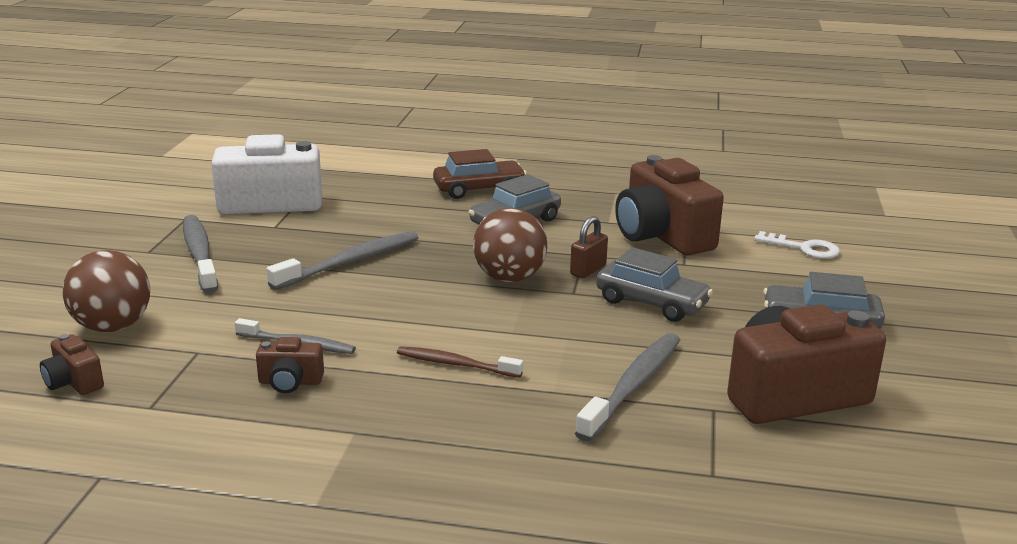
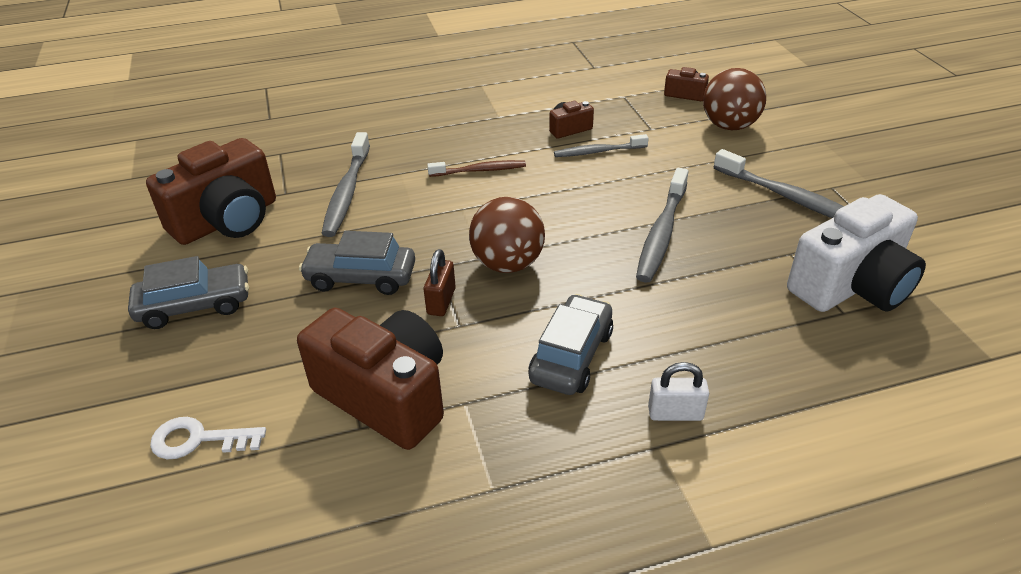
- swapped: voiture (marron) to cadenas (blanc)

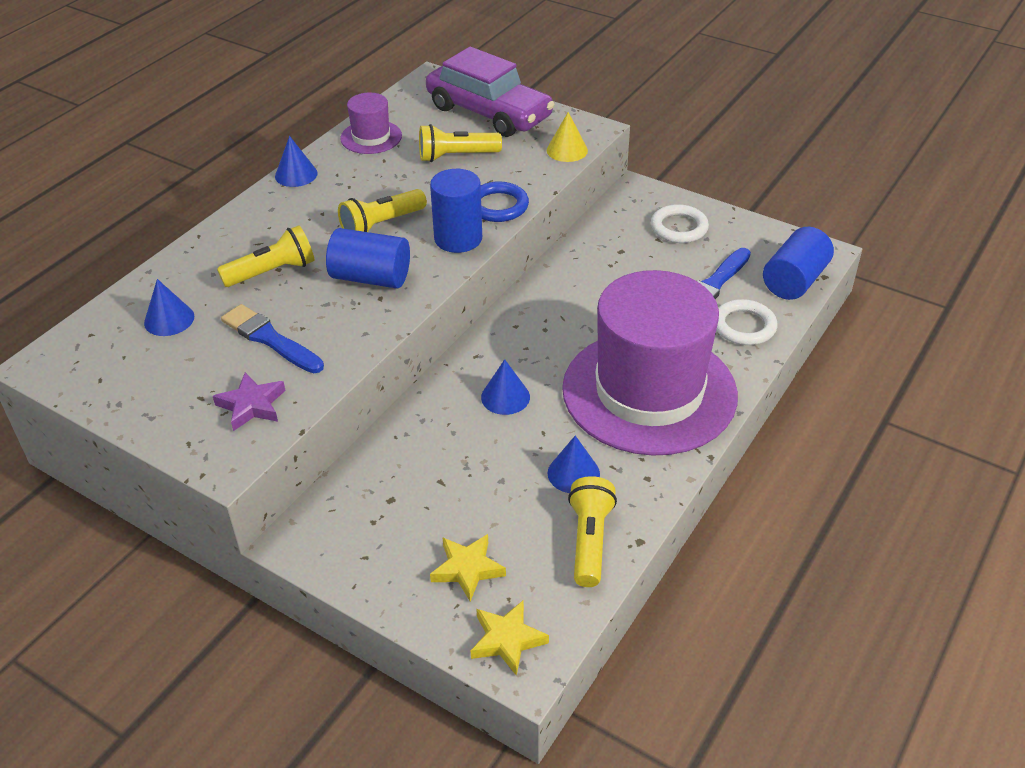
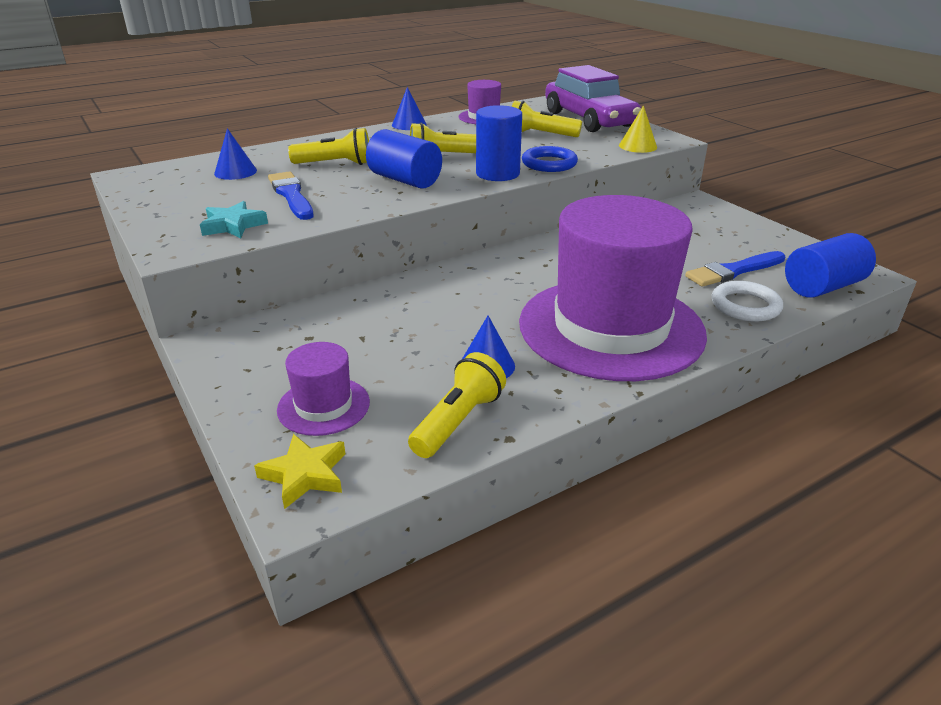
- repainted: étoile (violet) to étoile (turquoise)
- swapped: étoile (jaune) (no. 1 from left) to chapeau (violet) (no. 1 from left)
- gone: cône (bleu) (no. 3 from left)
- gone: anneau (blanc) (no. 1 from left)

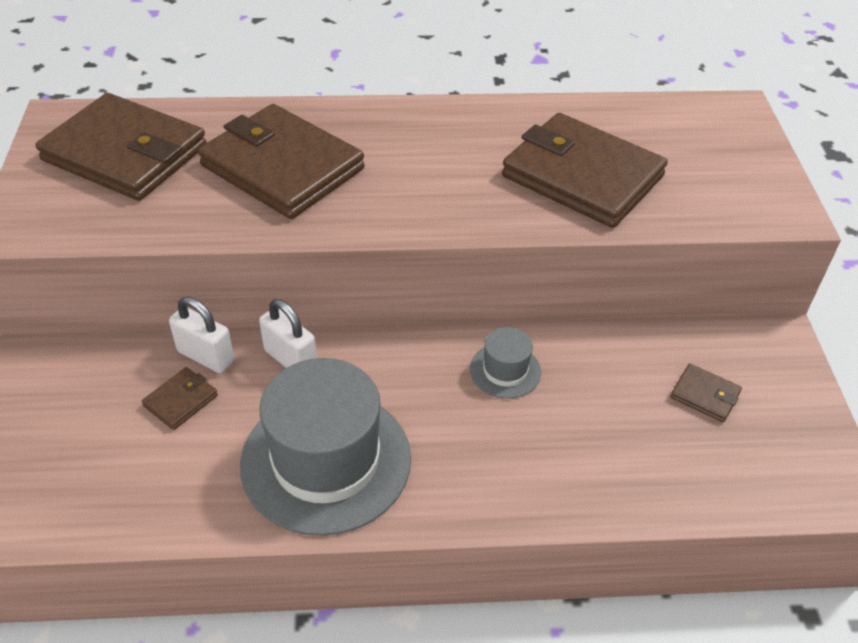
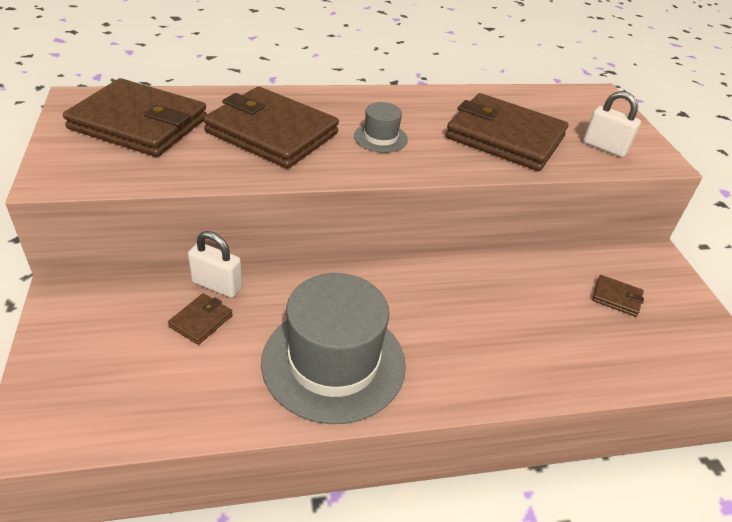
- shifted: chapeau (gris) (no. 2 from left)
- shifted: cadenas (blanc) (no. 2 from left)

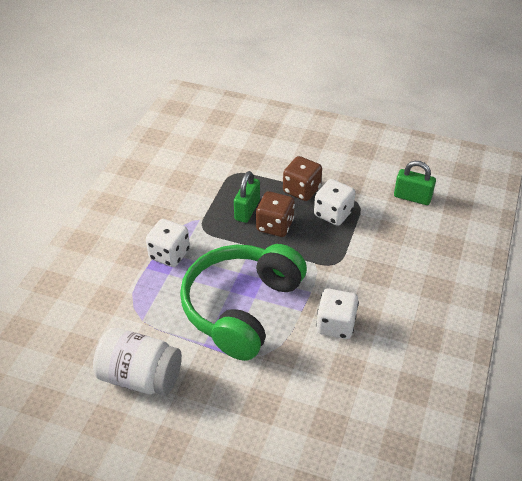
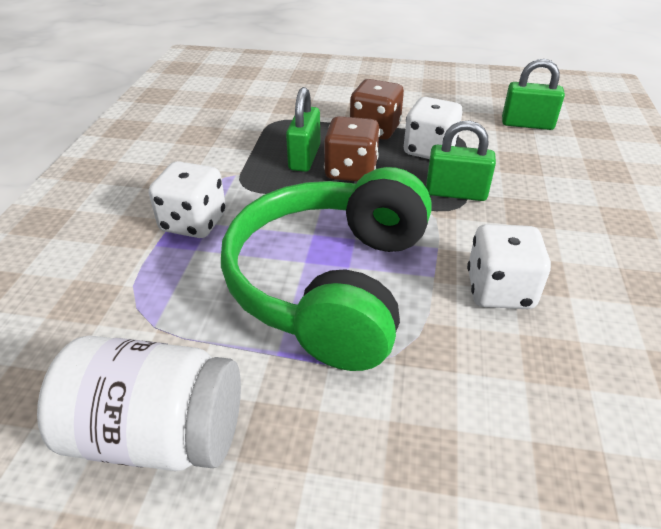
- new: cadenas (vert) (no. 2 from left)

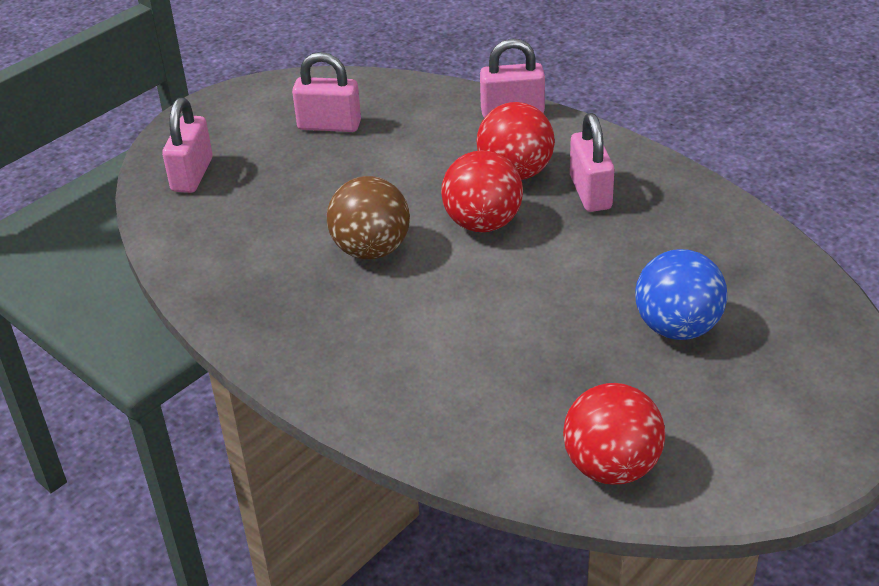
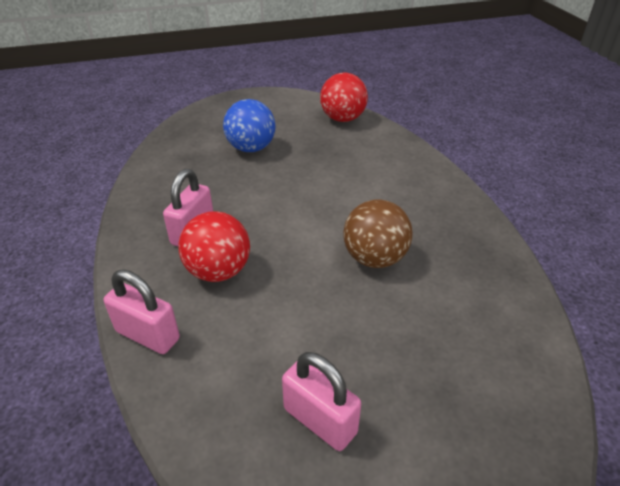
- gone: cadenas (rose) (no. 1 from left)
- gone: balle (rouge) (no. 1 from left)

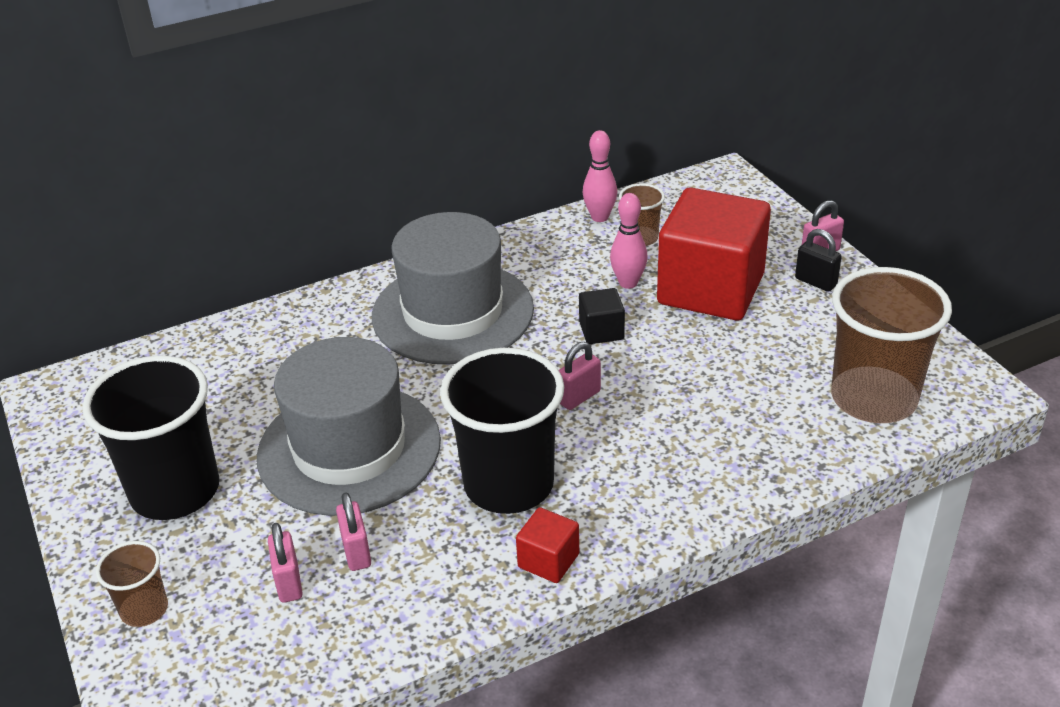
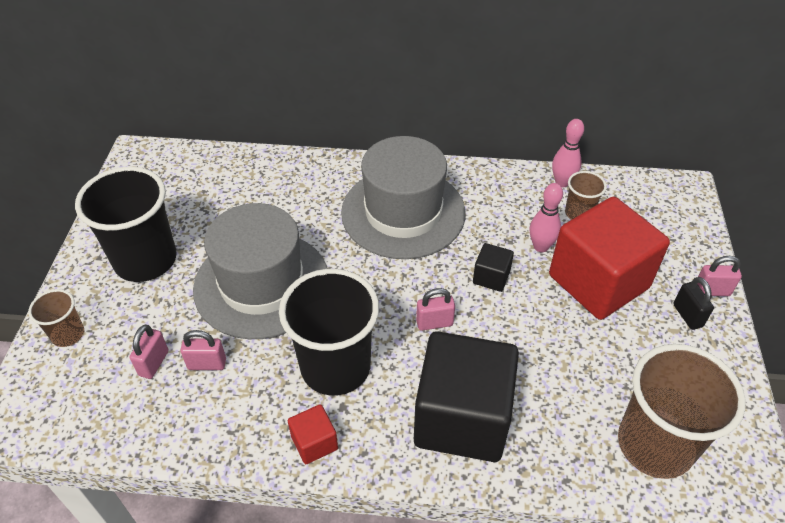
- rotated: cadenas (rose) (no. 2 from left) 75 degrees clockwise
- new: cube (noir) (no. 1 from left)

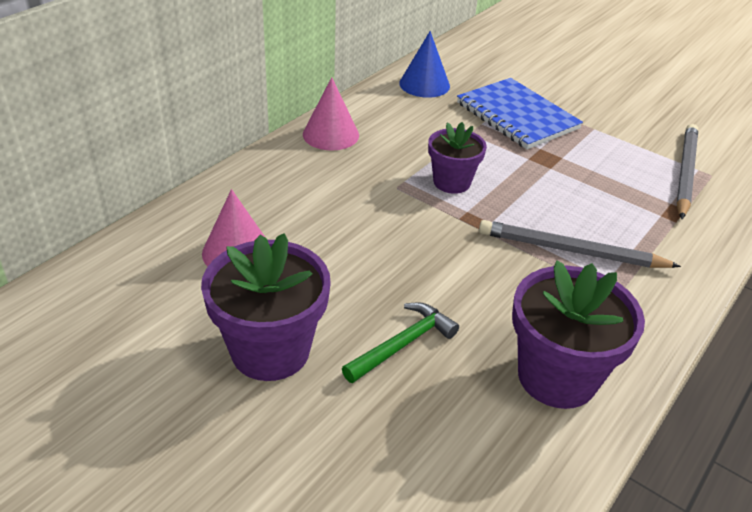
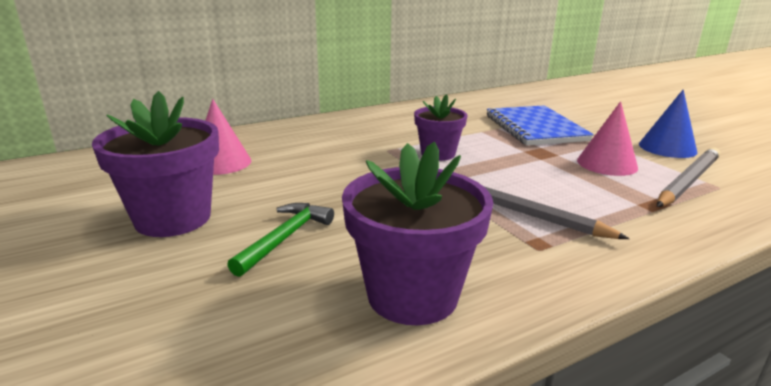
- rotated: marteau (vert) 45 degrees counterclockwise
- shifted: cône (rose) (no. 2 from left)
- shifted: cône (bleu)

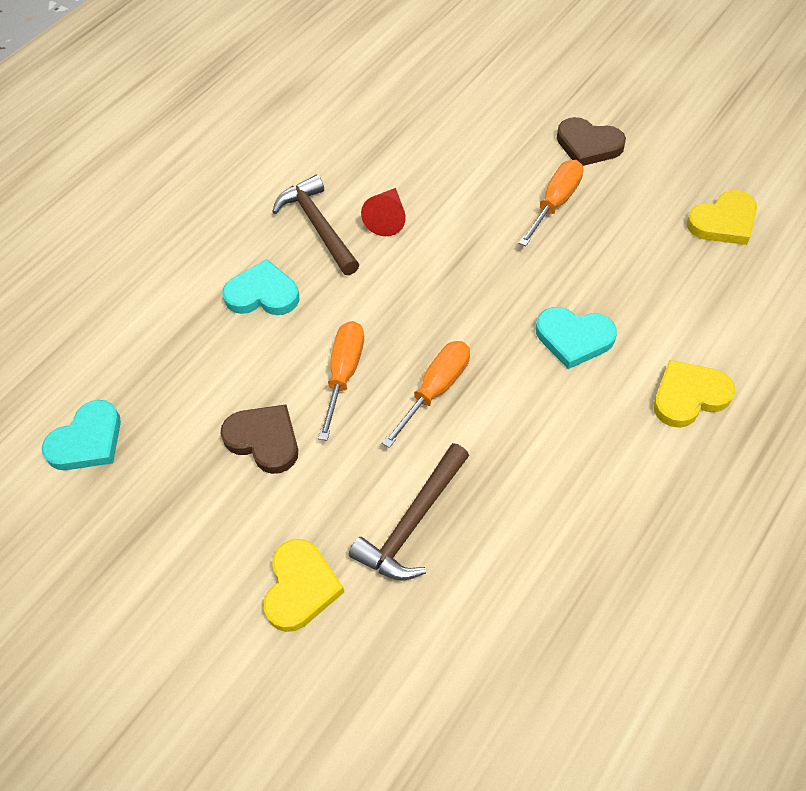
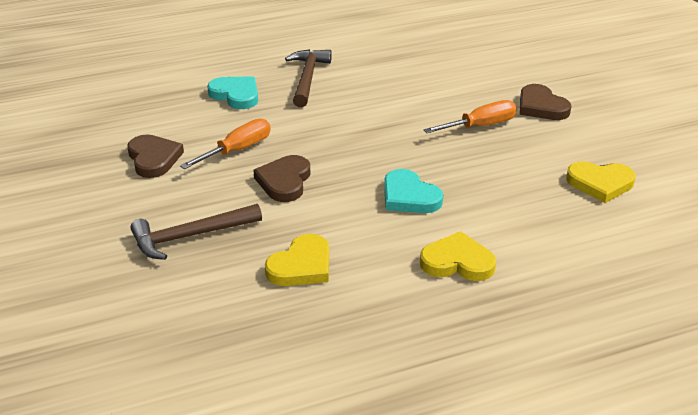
- swapped: tournevis (orange) (no. 2 from left) to cœur (marron) (no. 2 from left)
- shifted: cœur (jaune) (no. 1 from left)
- gone: cœur (turquoise) (no. 1 from left)
- gone: cône (rouge)

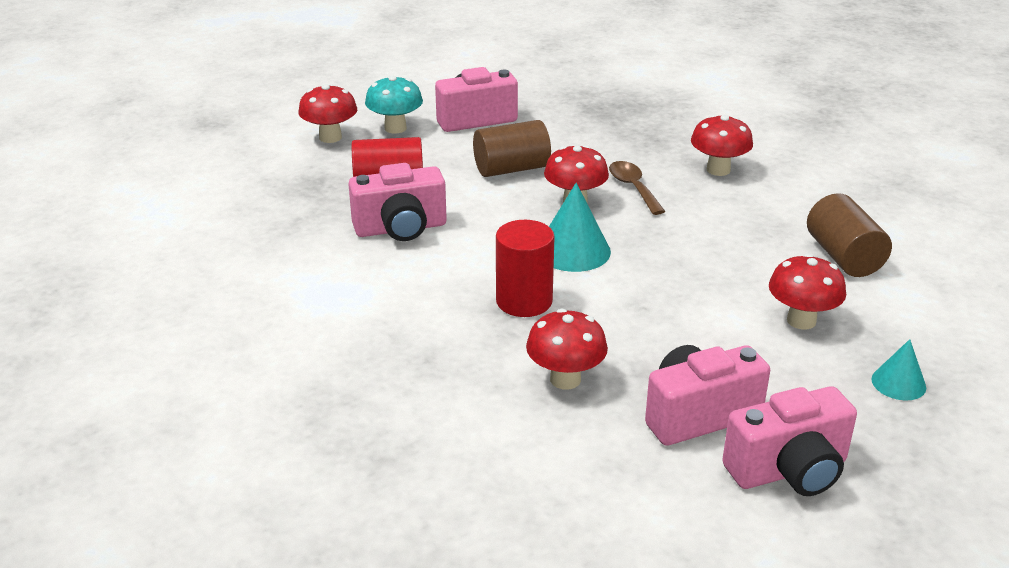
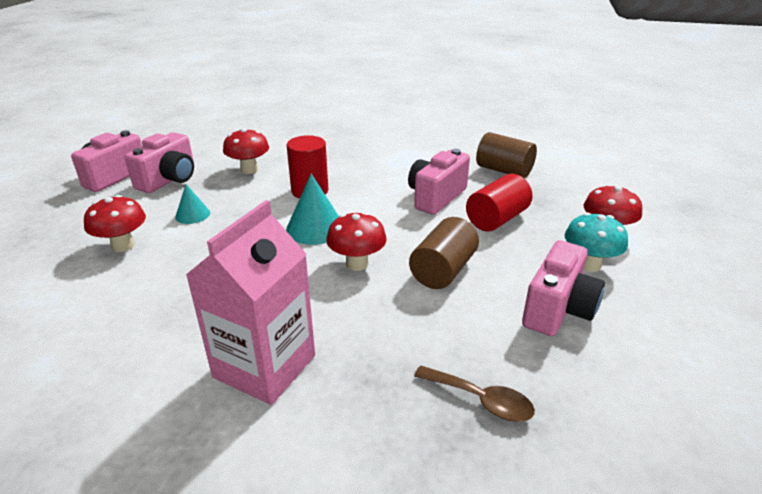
- shifted: cône (turquoise) (no. 2 from left in the first image) to cône (turquoise) (no. 1 from left)
- swapped: champignon (rouge) (no. 4 from left) to brique de lait (rose)
- shifted: cuillère (marron)
- shifted: cylindre (marron) (no. 2 from left)

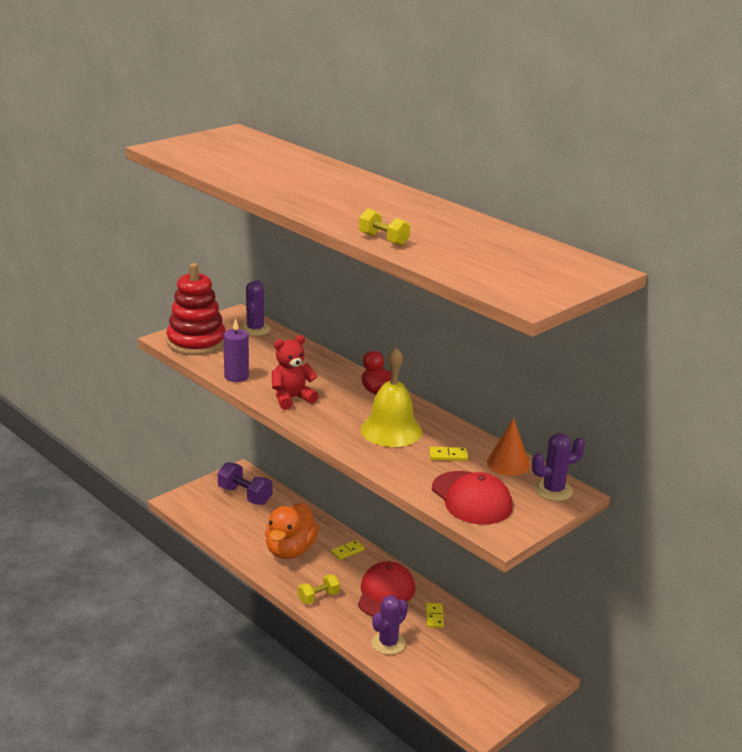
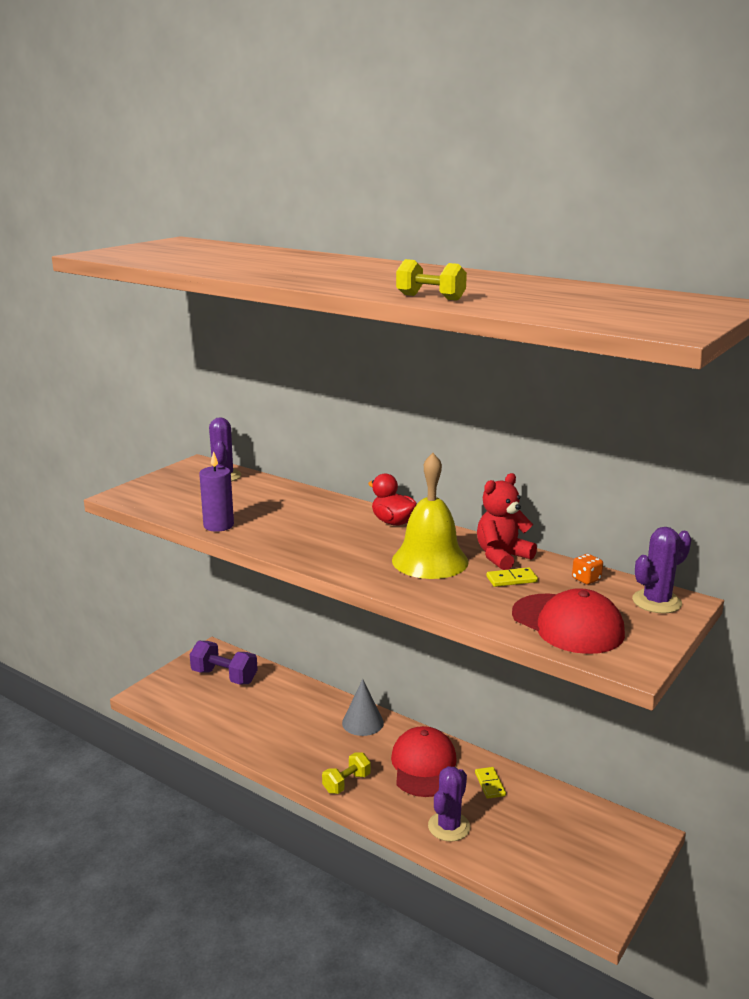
- swapped: domino (jaune) (no. 1 from left) to cône (gris)
- shifted: ours en peluche (rouge)
- swapped: cône (orange) to dé (orange)
- gone: jouet à empiler (rouge)
- gone: canard (orange)

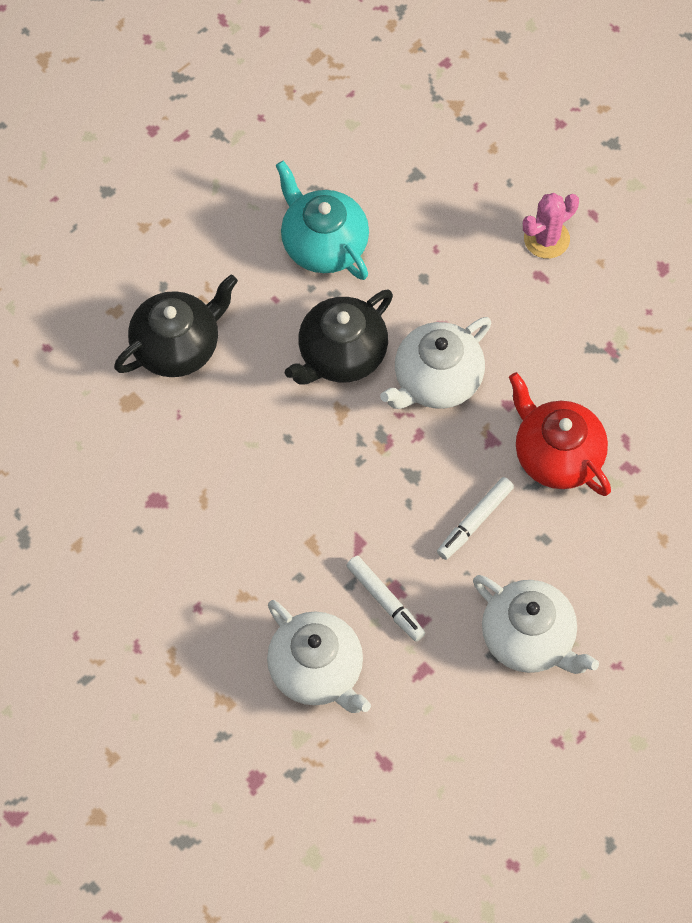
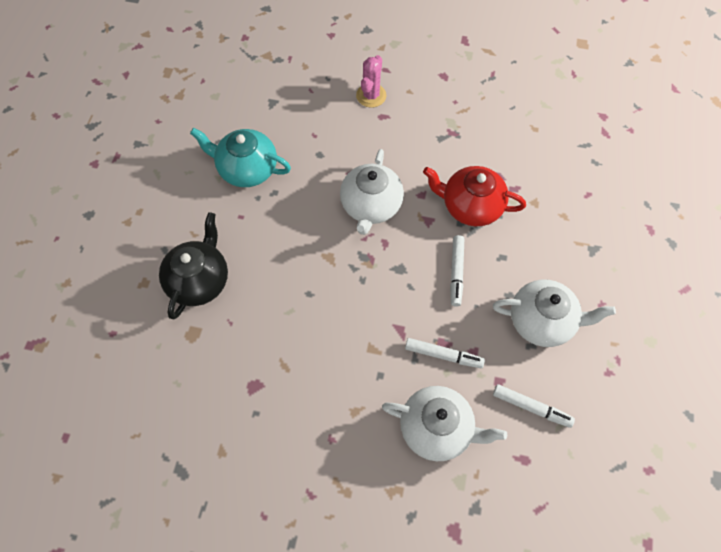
- new: feutre (blanc) (no. 3 from left)
- gone: théière (noir) (no. 2 from left)

